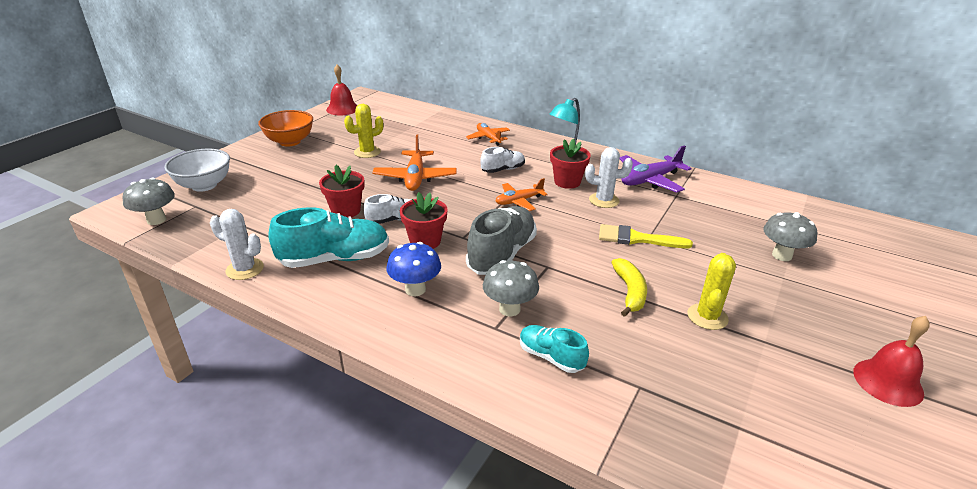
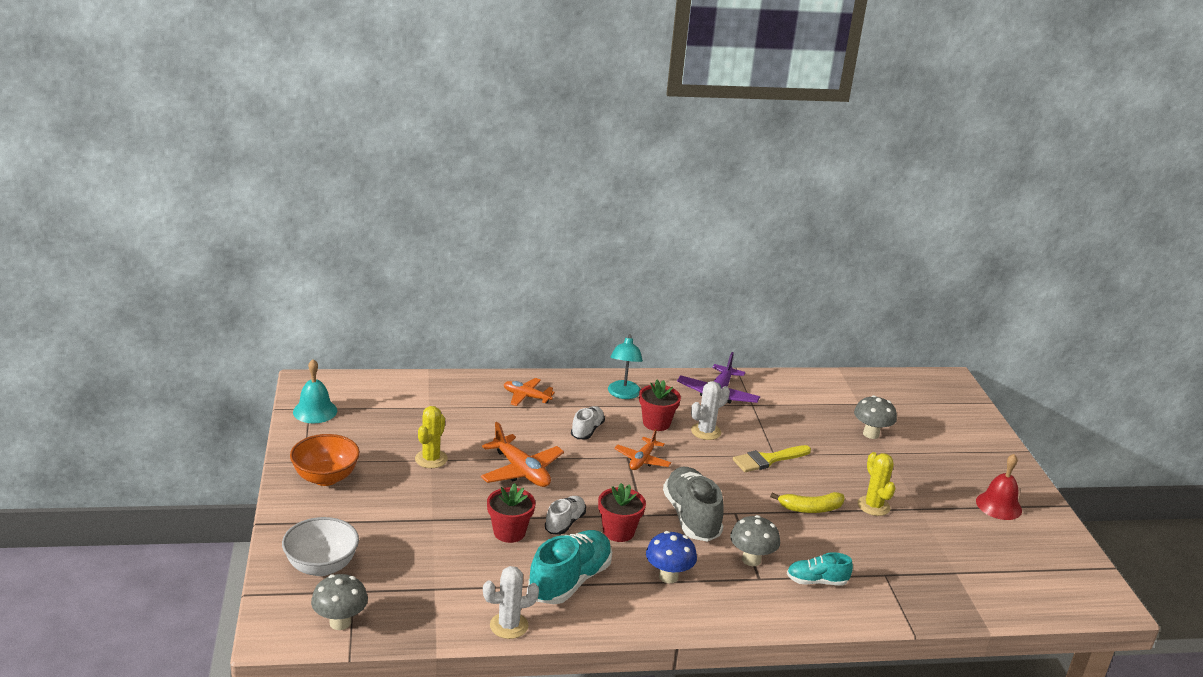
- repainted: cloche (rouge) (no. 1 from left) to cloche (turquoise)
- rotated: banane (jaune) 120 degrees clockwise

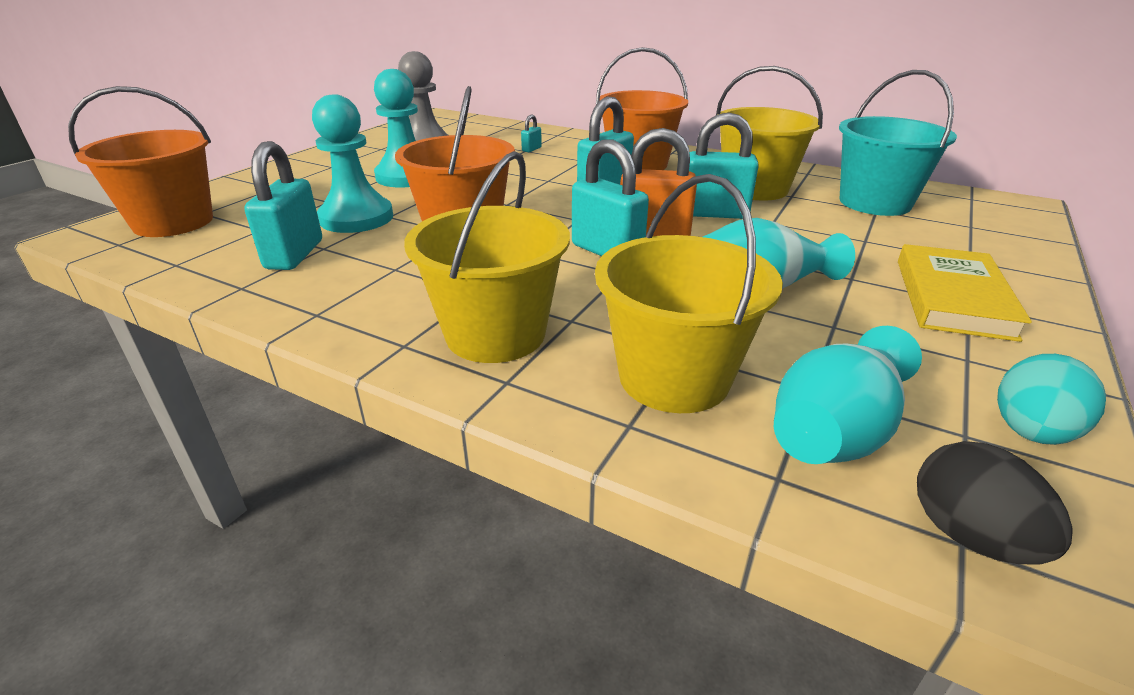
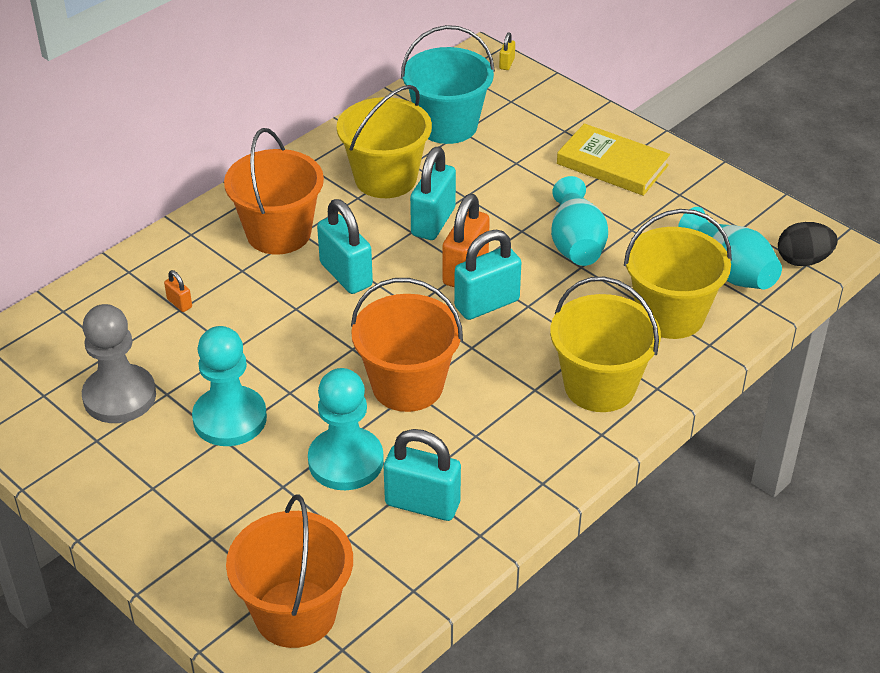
- repainted: cadenas (turquoise) (no. 2 from left) to cadenas (orange) (no. 1 from left)
- new: cadenas (jaune)
- gone: œuf (turquoise)

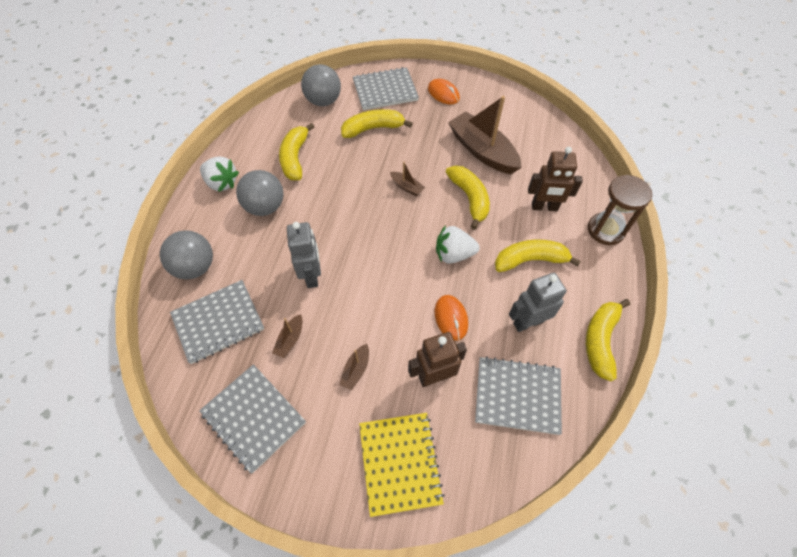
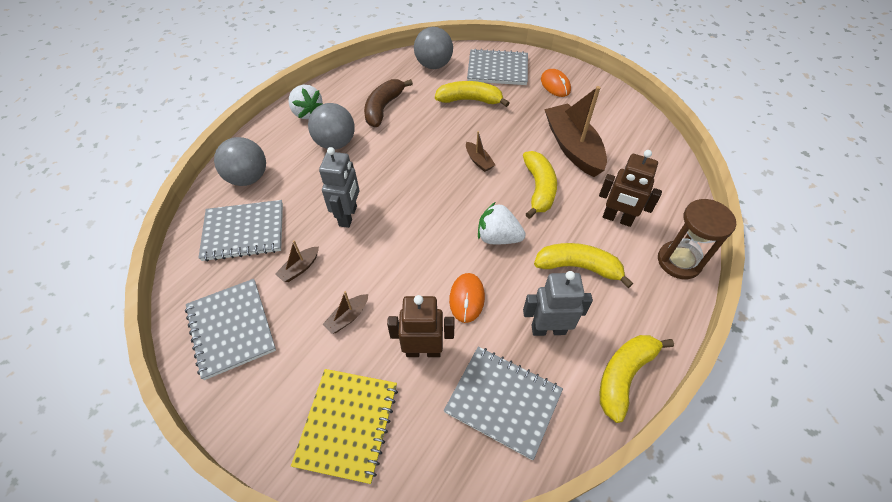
- repainted: banane (jaune) (no. 1 from left) to banane (marron)

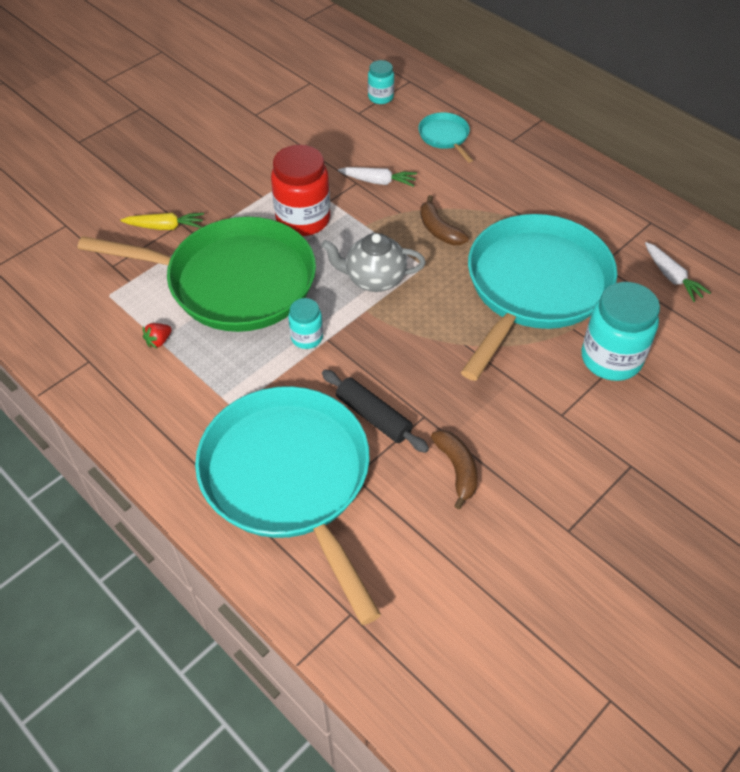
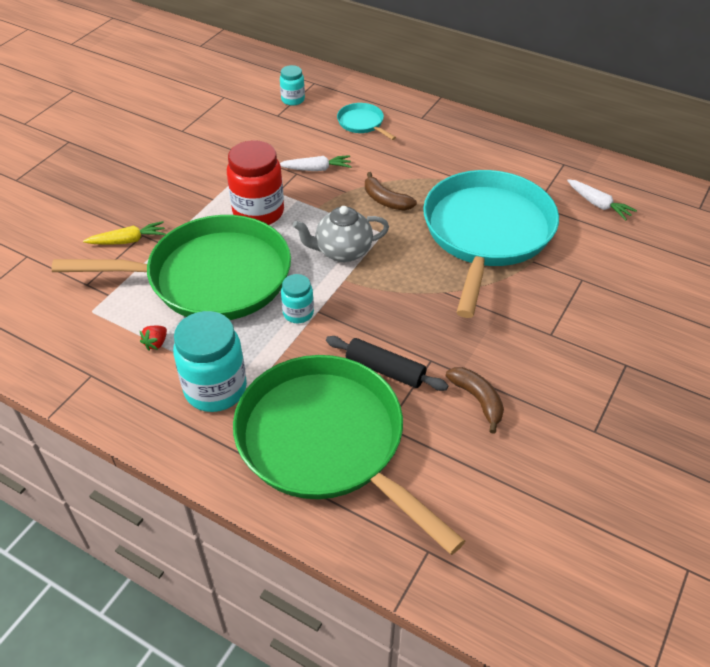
- shifted: bocal (turquoise) (no. 3 from left in the first image) to bocal (turquoise) (no. 1 from left)
- repainted: poêle (turquoise) (no. 1 from left) to poêle (vert) (no. 2 from left)

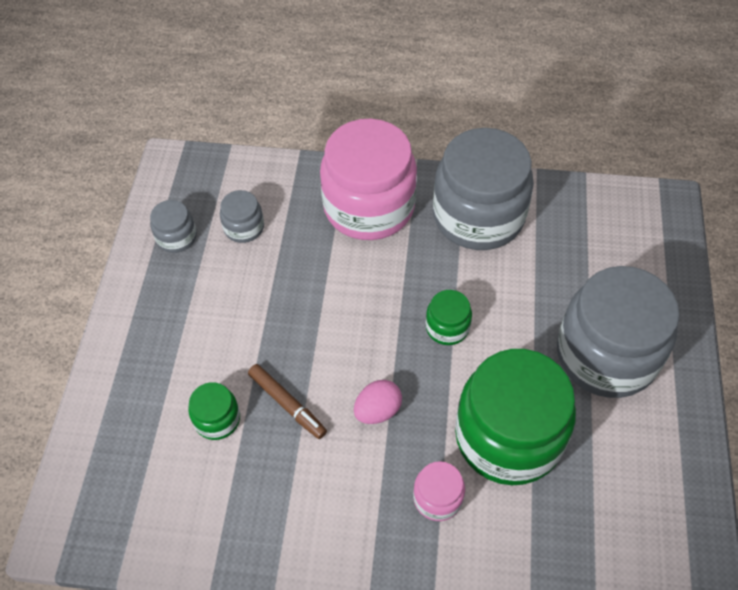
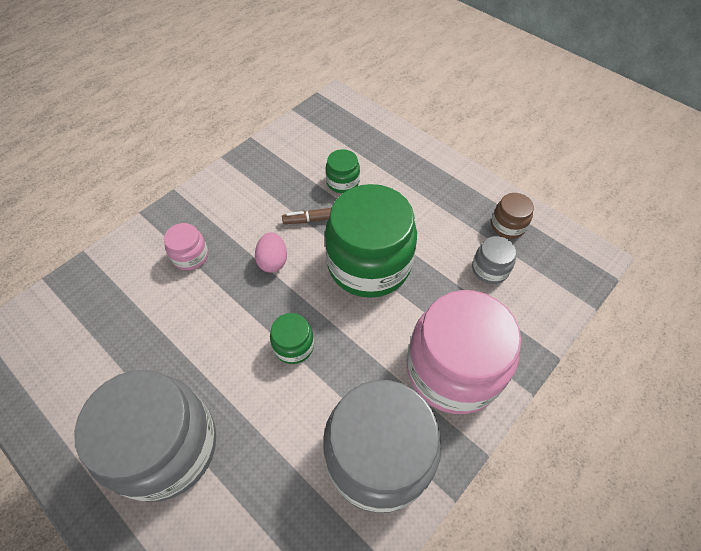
- shifted: bocal (vert) (no. 3 from left)
- repainted: bocal (gris) (no. 1 from left) to bocal (marron)

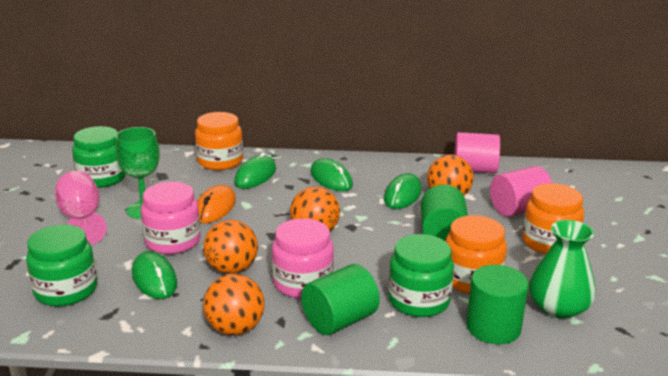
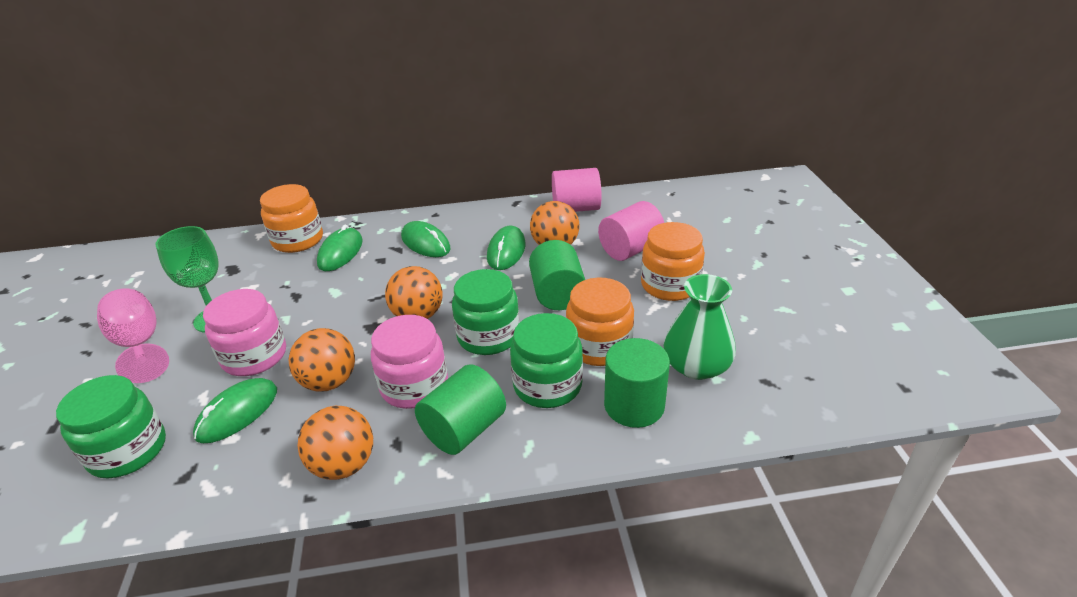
- rotated: souris (vert) (no. 1 from left) 75 degrees clockwise
- shifted: bocal (vert) (no. 2 from left)
- gone: souris (orange)

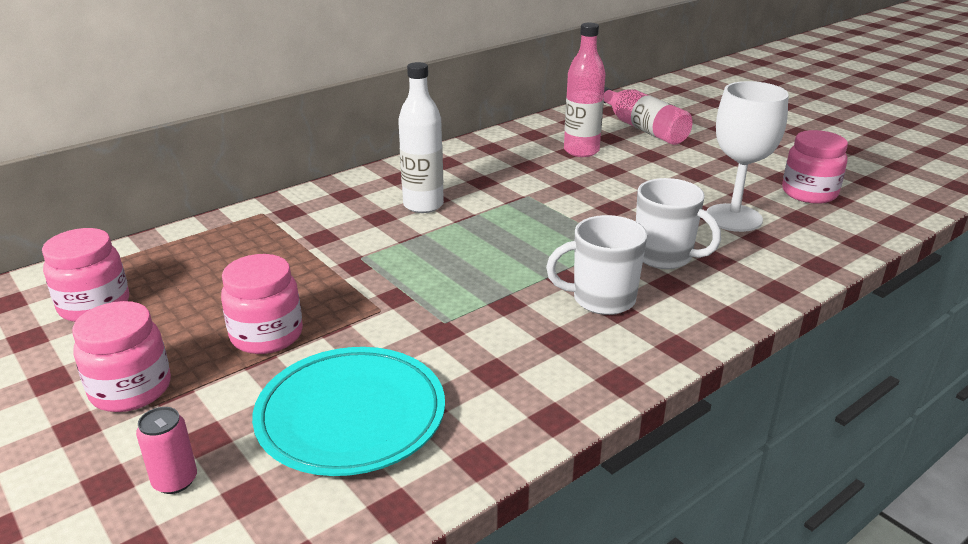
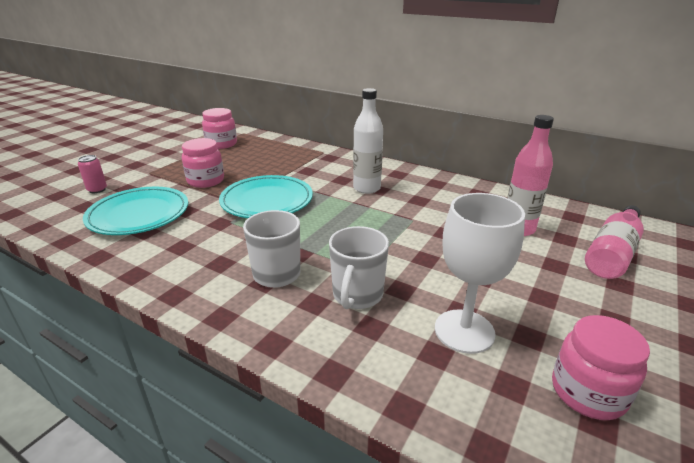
- new: assiette (turquoise) (no. 2 from left)
- gone: bocal (rose) (no. 2 from left)

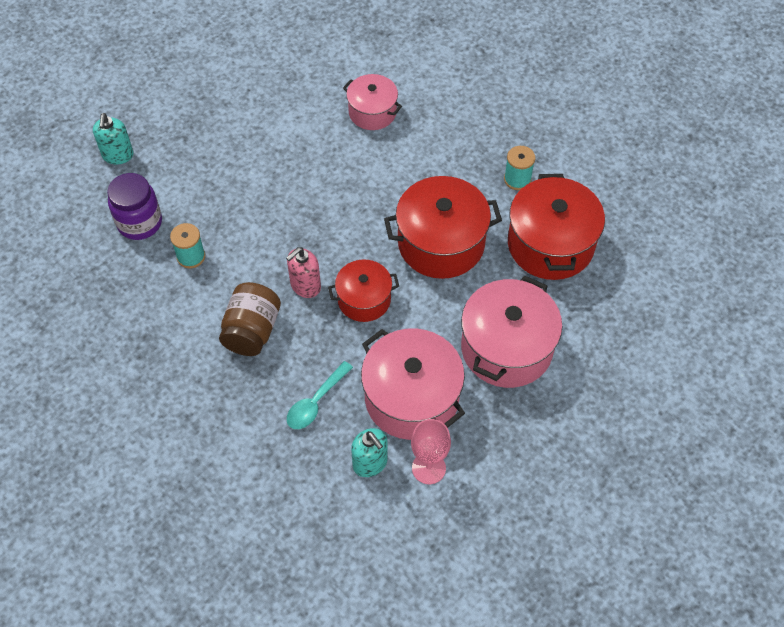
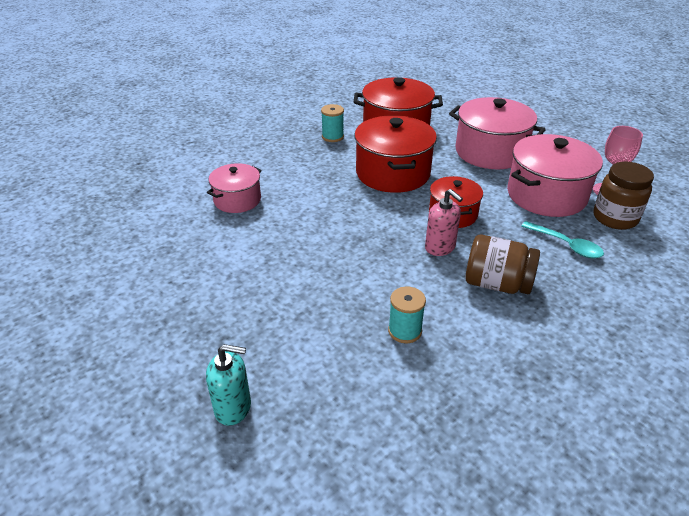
- swapped: distributeur de savon (turquoise) (no. 2 from left) to bocal (marron) (no. 2 from left)
- gone: bocal (violet)

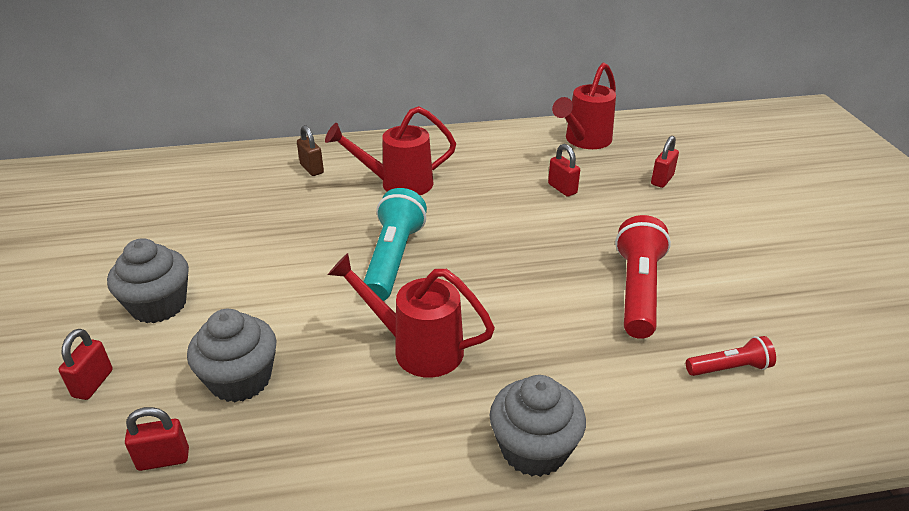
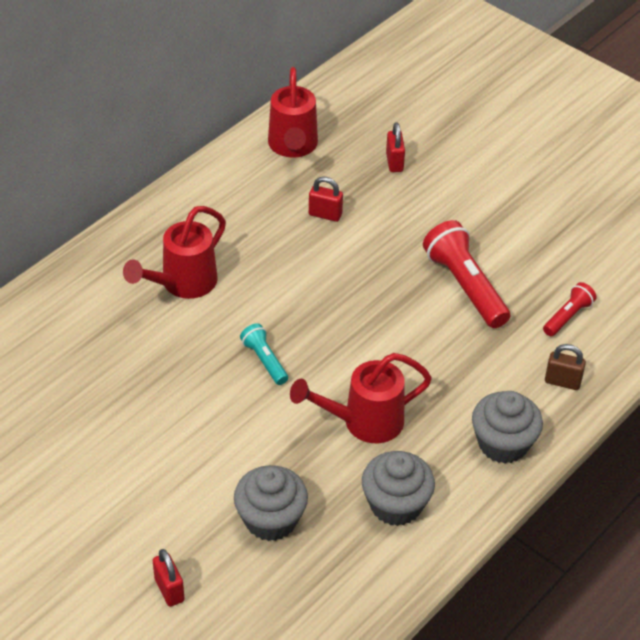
- scaled: lampe de poche (turquoise) x0.54
- shifted: muffin (gris) (no. 1 from left in the first image) to muffin (gris) (no. 2 from left)
- shifted: cadenas (marron)
- gone: cadenas (rouge) (no. 2 from left)

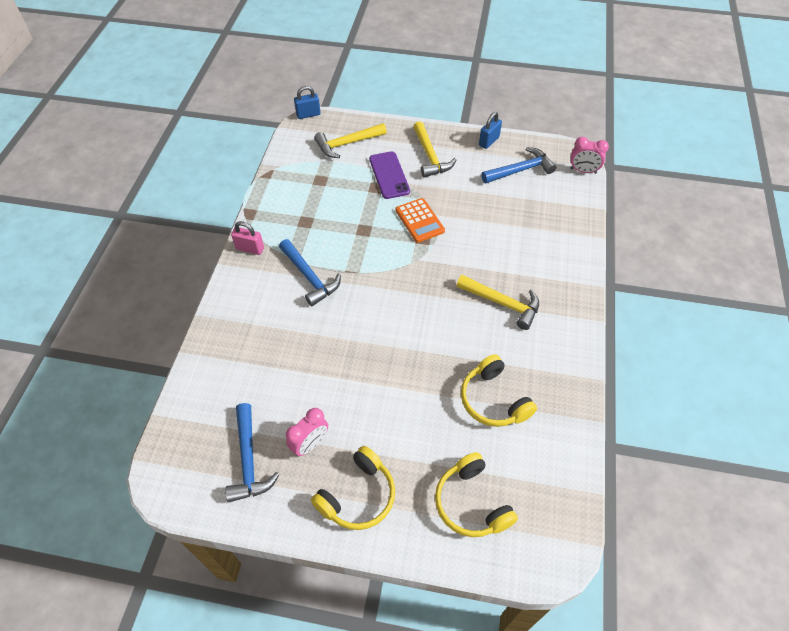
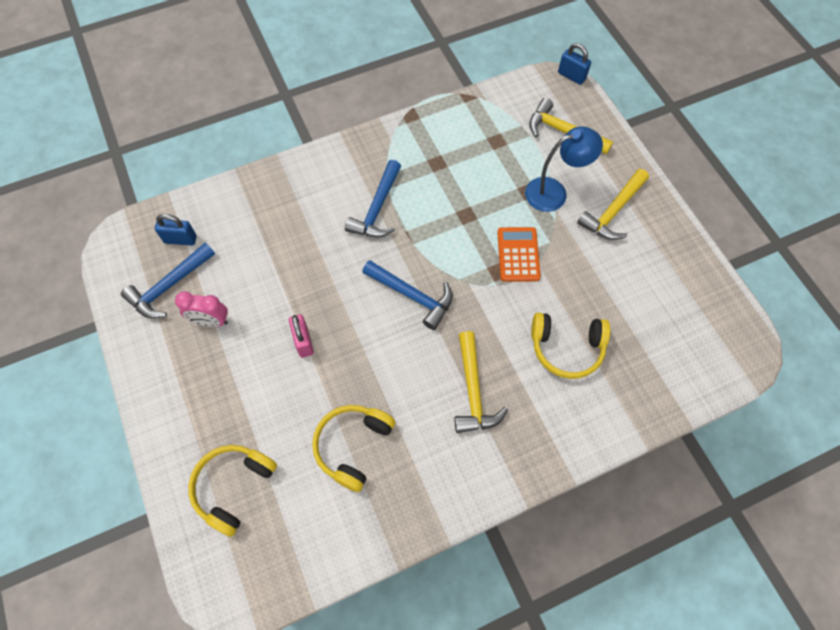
- shifted: cadenas (bleu) (no. 2 from left in the first image) to cadenas (bleu) (no. 1 from left)
- shifted: cadenas (rose)
- shifted: marteau (bleu) (no. 3 from left)
- rotated: calculatrice (orange) 150 degrees clockwise
- swapped: téléphone (violet) to lampe (bleu)
- shifted: casque audio (jaune) (no. 1 from left in the first image) to casque audio (jaune) (no. 3 from left)
- gone: réveil (rose) (no. 2 from left)

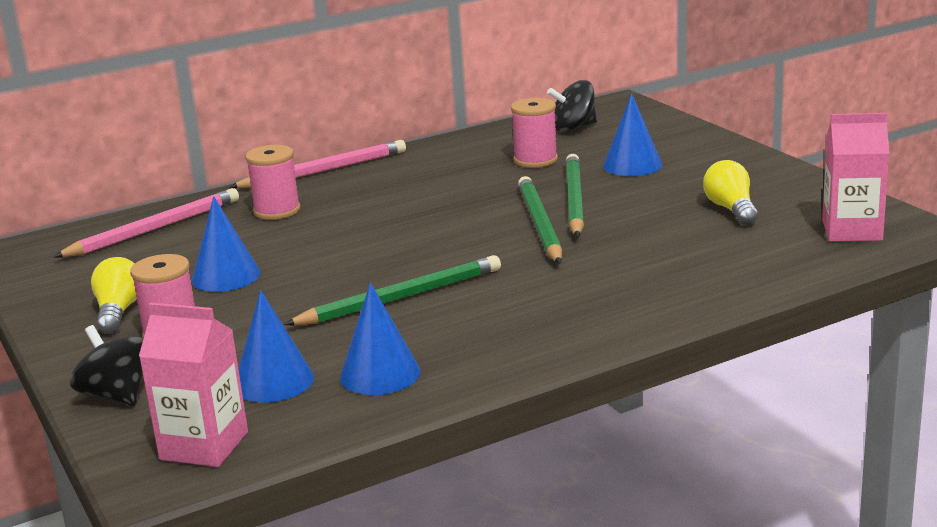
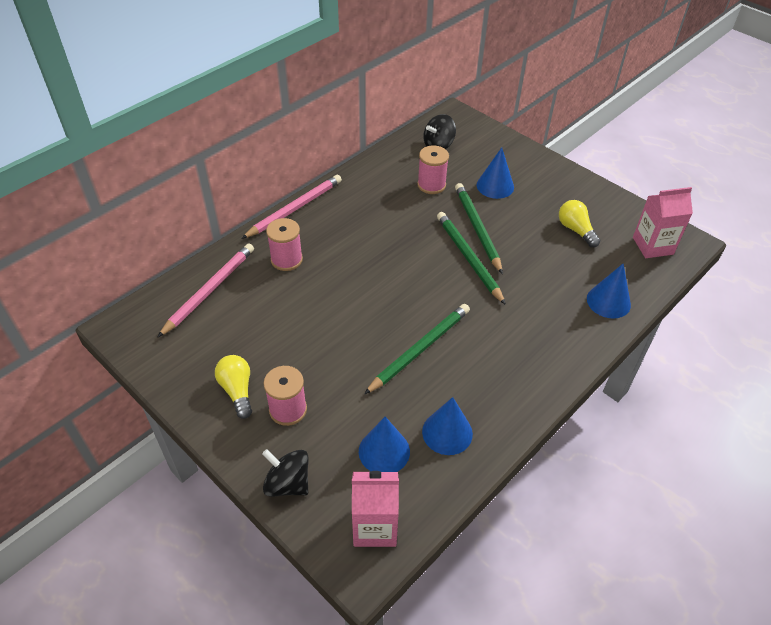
- shifted: cône (bleu) (no. 1 from left in the first image) to cône (bleu) (no. 4 from left)

